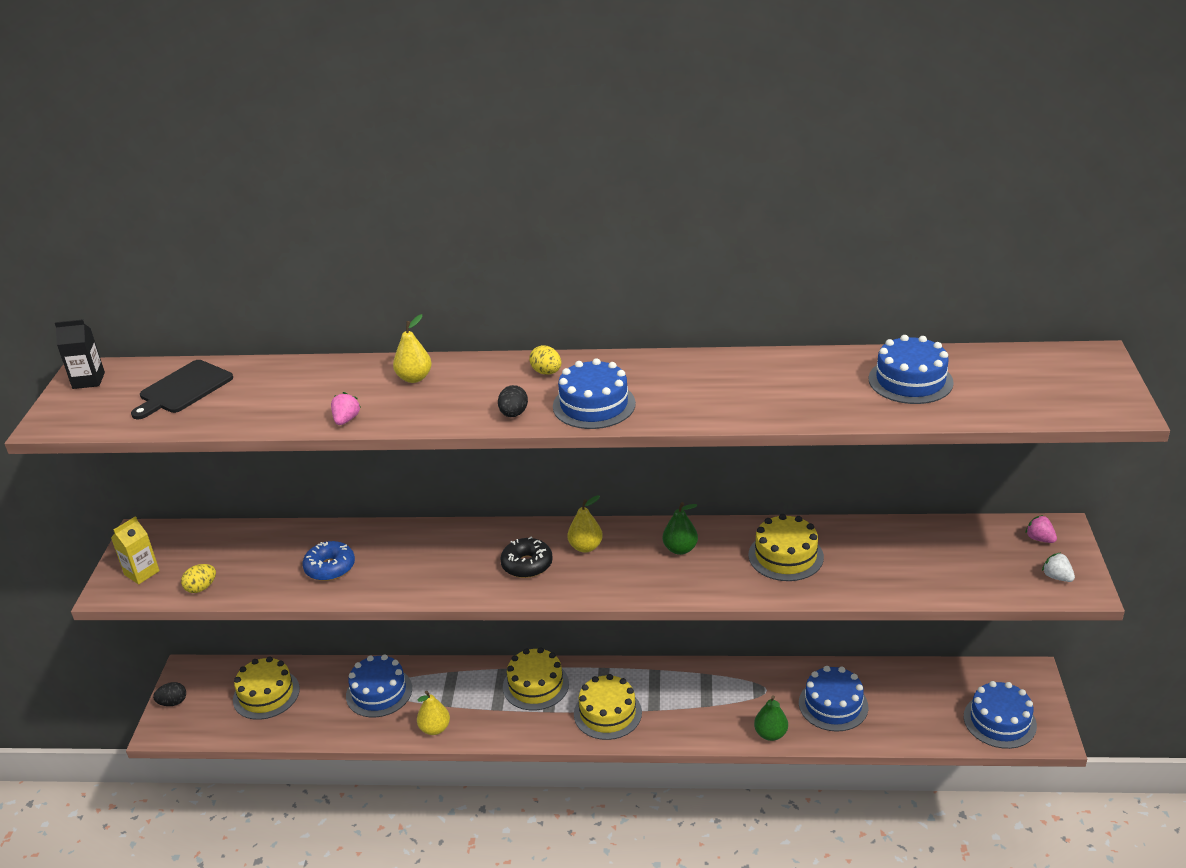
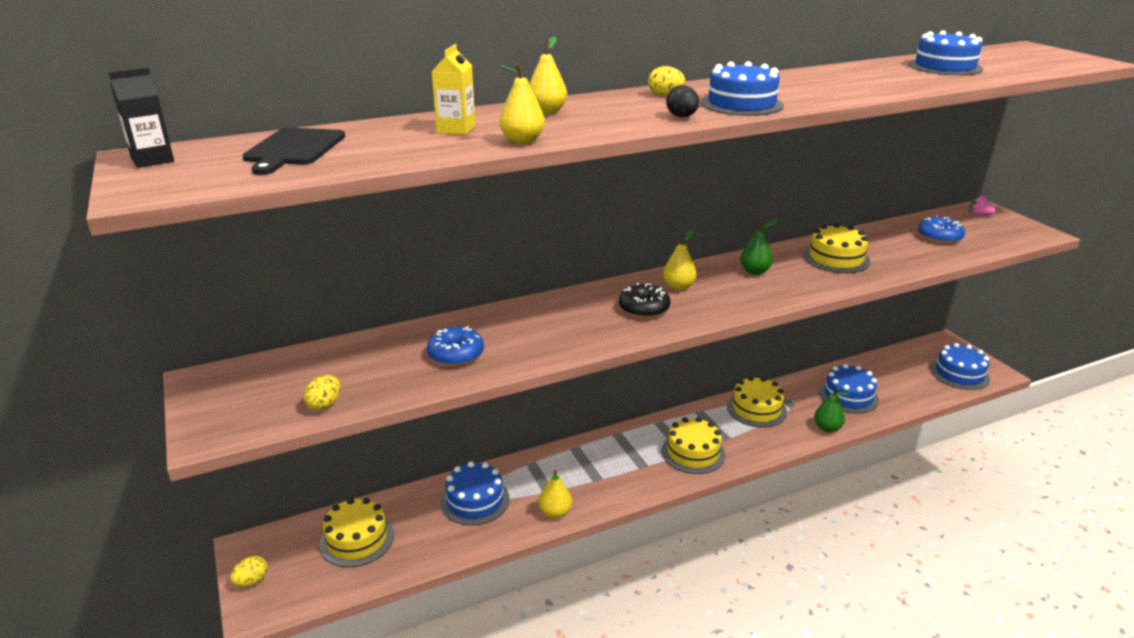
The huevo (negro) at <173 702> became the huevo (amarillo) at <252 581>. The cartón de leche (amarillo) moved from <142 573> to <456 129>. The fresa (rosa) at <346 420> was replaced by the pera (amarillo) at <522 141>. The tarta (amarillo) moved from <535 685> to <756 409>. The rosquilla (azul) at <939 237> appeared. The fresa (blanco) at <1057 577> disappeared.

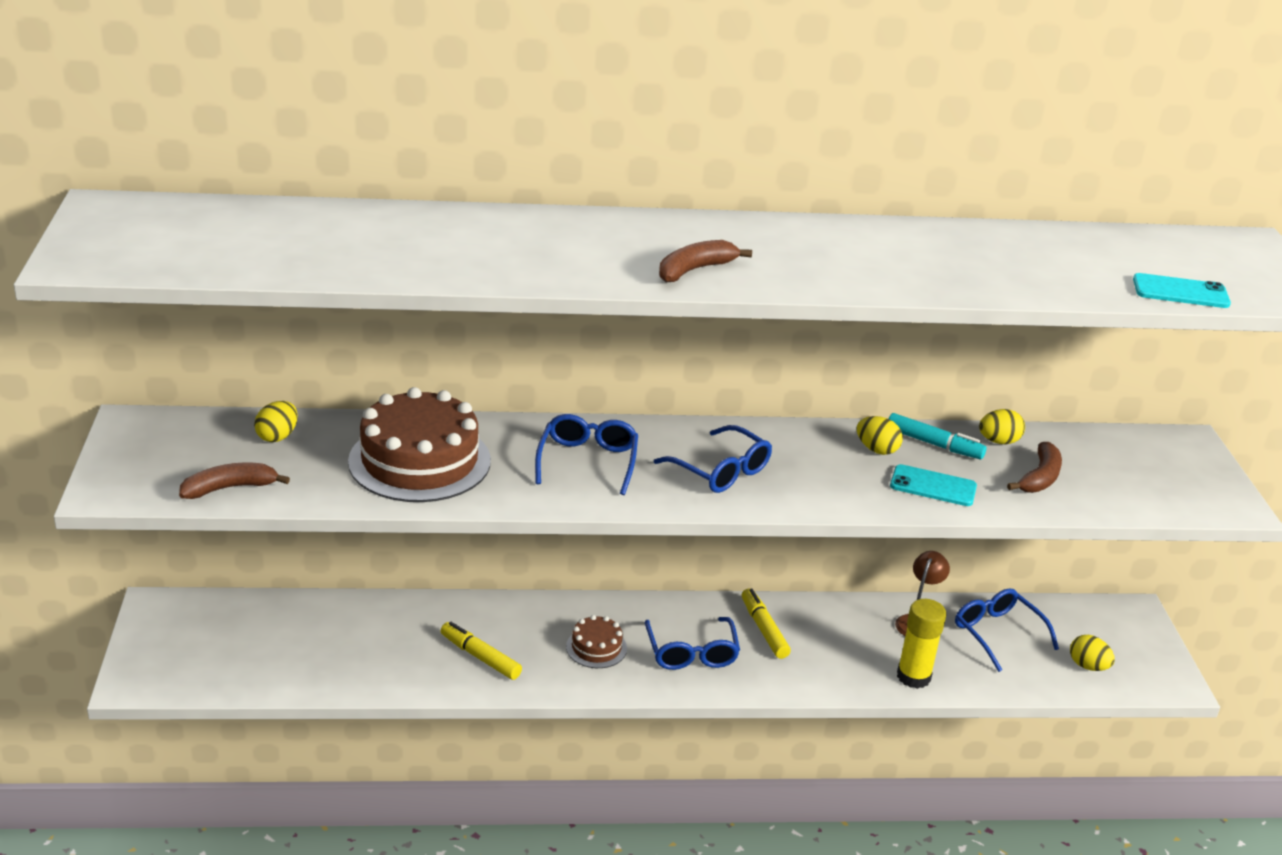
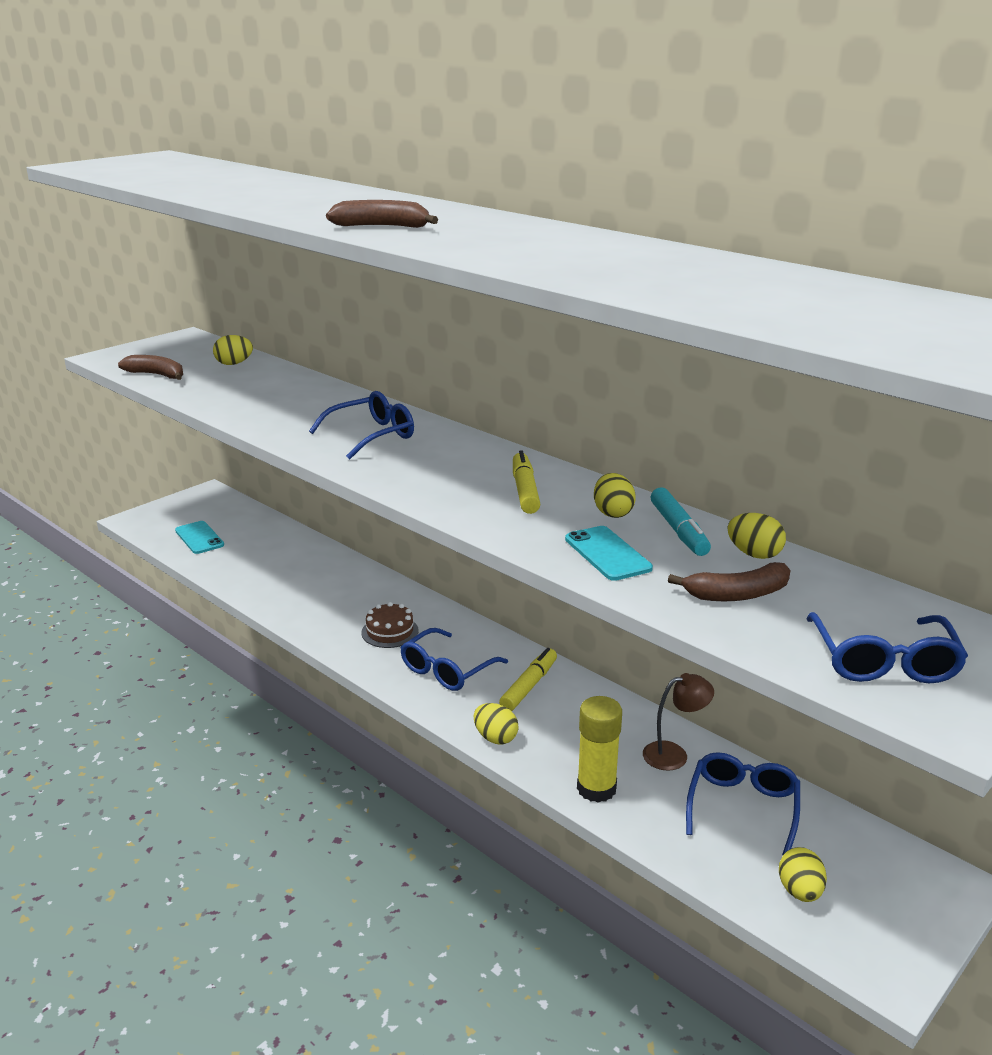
The móvil (turquesa) moved from <1180 292> to <199 538>. The huevo (amarillo) at <495 738> appeared. The rotulador (amarillo) moved from <480 657> to <525 491>. The gafas (azul) moved from <720 471> to <883 661>. The tarta (marrón) at <419 461> disappeared.

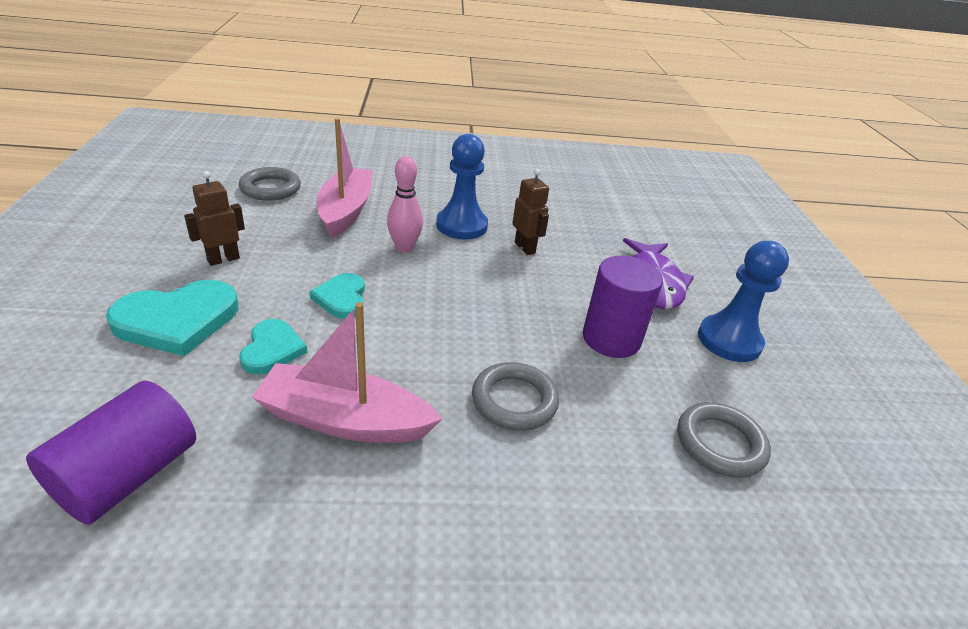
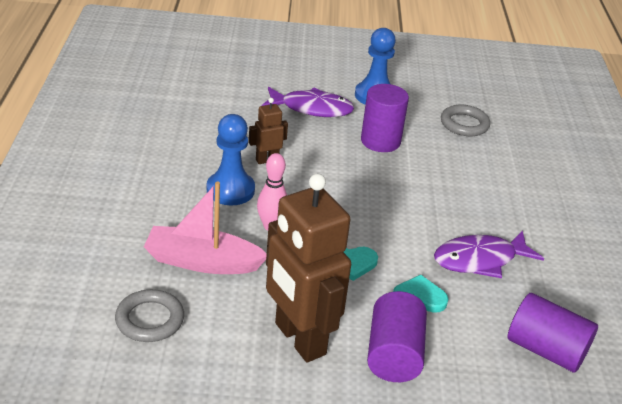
The robot (marrón) at <223 259> changed to 2.22 times the size. The corazón (turquesa) at <177 320> was replaced by the cilindro (morado) at <393 354>. The barco (rosa) at <345 420> was replaced by the pez (morado) at <480 260>. The anillo (gris) at <514 400> disappeared.

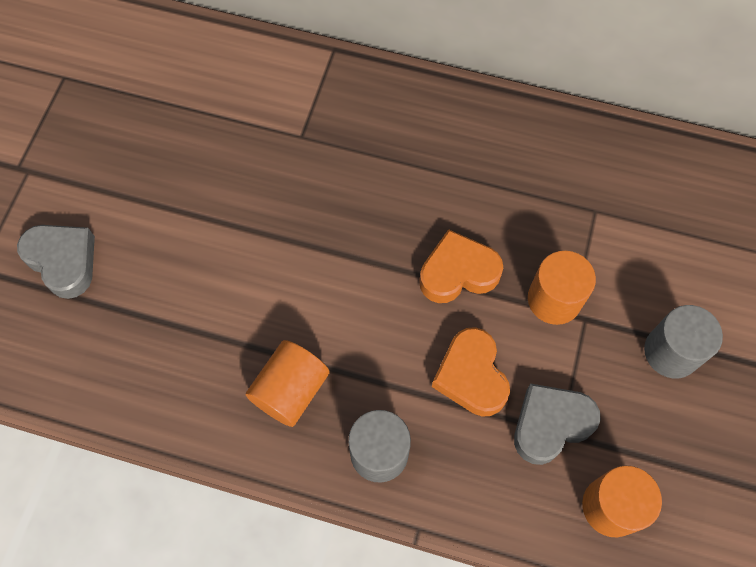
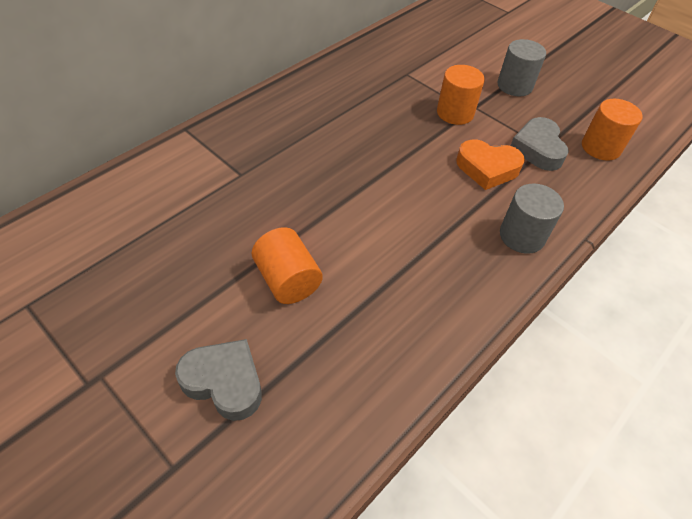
The corazón (gris) at <63 261> turned 45 degrees clockwise. The cilindro (naranja) moved from <290 390> to <287 280>. The corazón (naranja) at <458 272> disappeared.

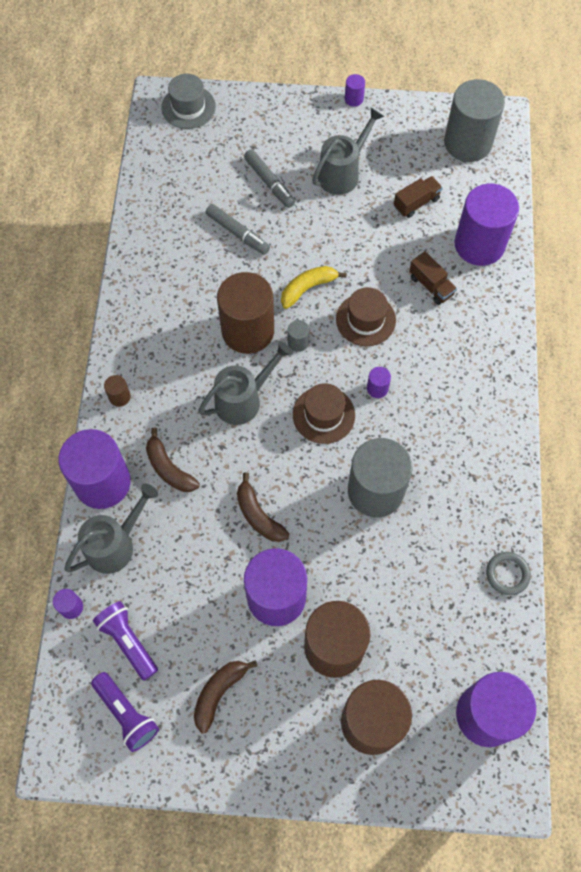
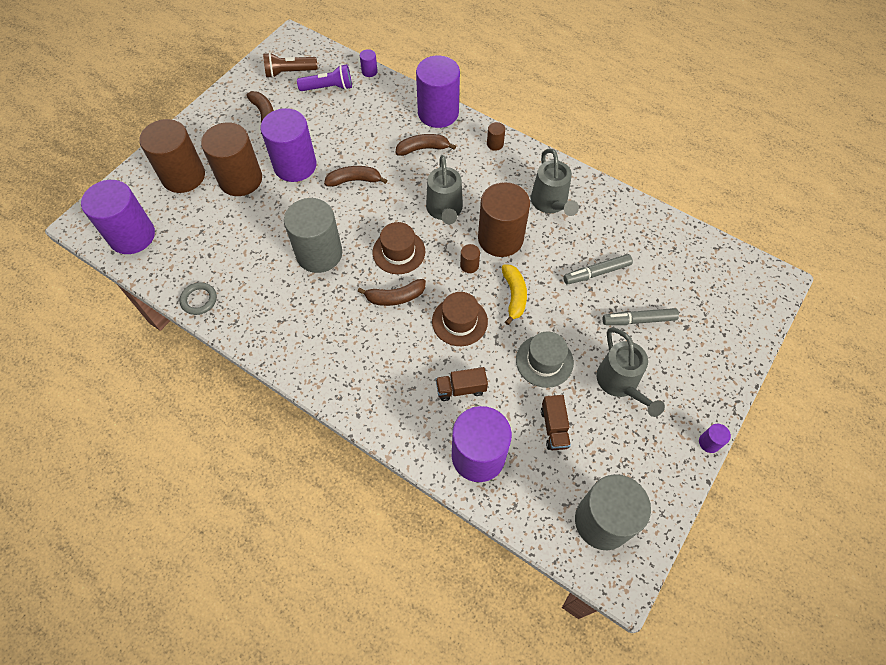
The lámpara de mano (morado) at <126 714> became the lámpara de mano (marrón) at <289 72>. The cilindro (morado) at <377 388> was replaced by the plátano (marrón) at <395 297>. The cilindro (gris) at <298 342> became the cilindro (marrón) at <469 265>. The sombrero (gris) moved from <188 107> to <544 361>. The regadera (gris) moved from <116 544> to <551 203>.

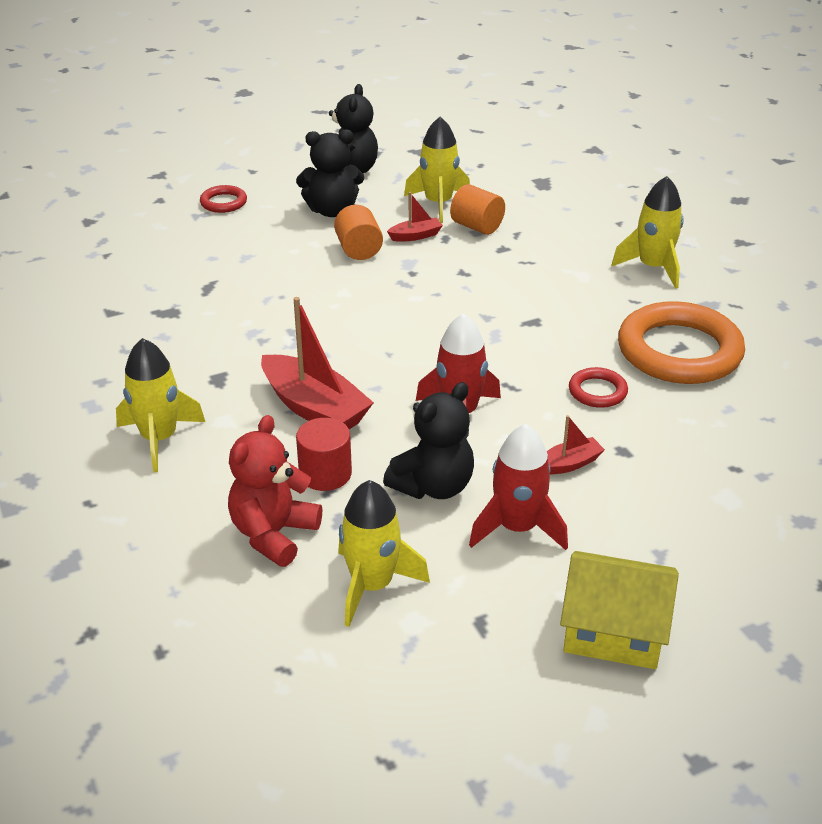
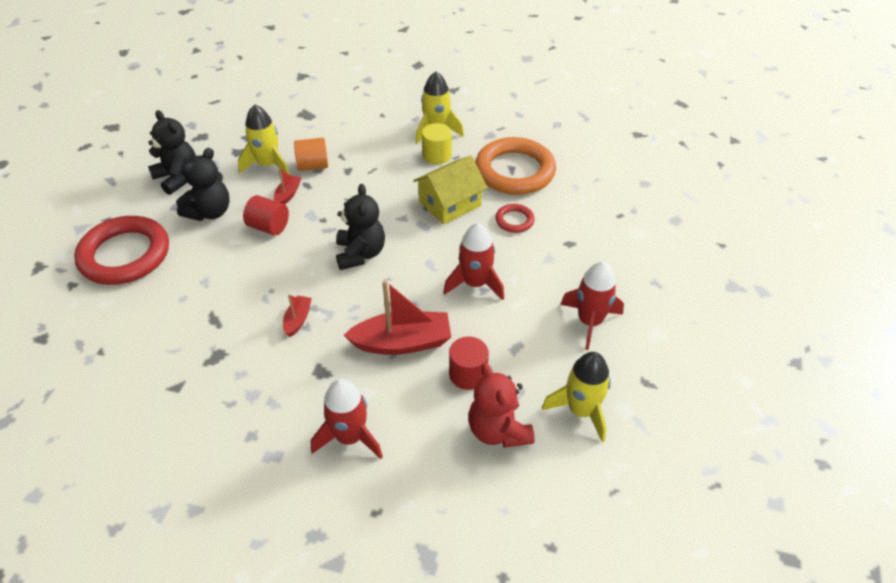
The anillo (rojo) at <223 202> changed to 2.21 times the size. The cilindro (naranja) at <358 250> became the cilindro (rojo) at <269 227>. The barco (rojo) moved from <569 464> to <298 320>. The cohete (amarillo) at <159 439> became the cohete (rojo) at <349 437>. The osito (negro) moved from <433 486> to <360 254>. The casa (amarillo) moved from <614 630> to <450 203>. The cilindro (amarillo) at <437 155> appeared.

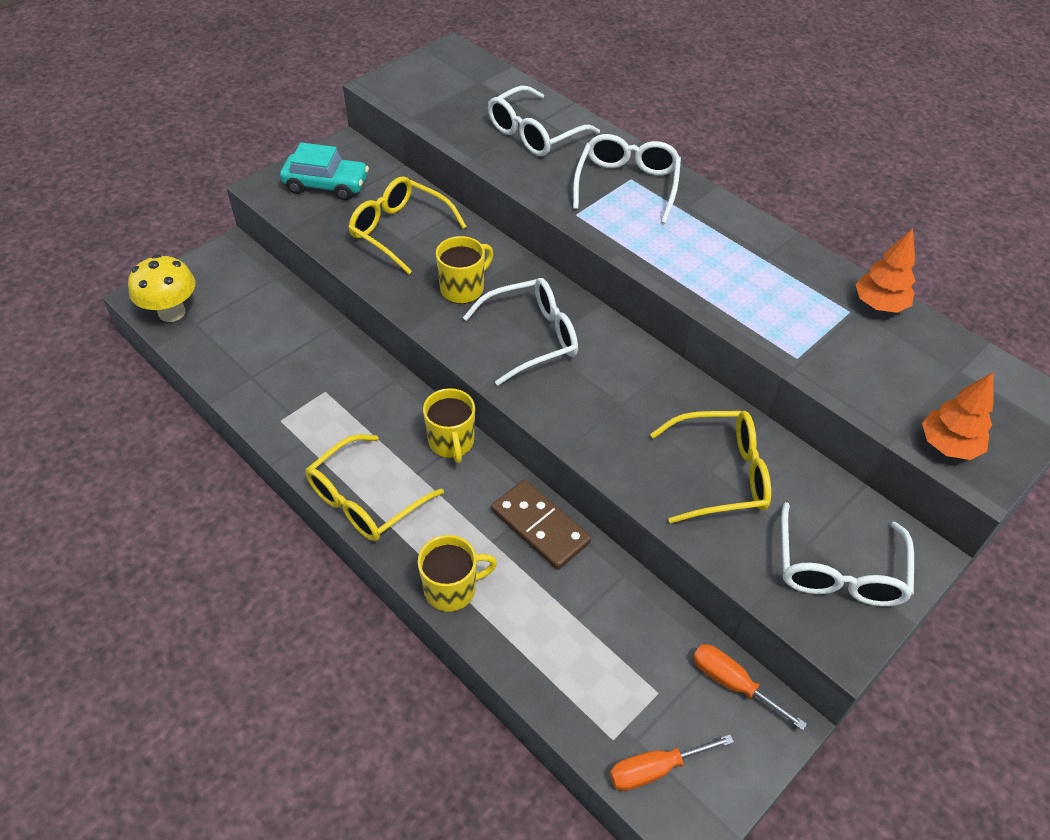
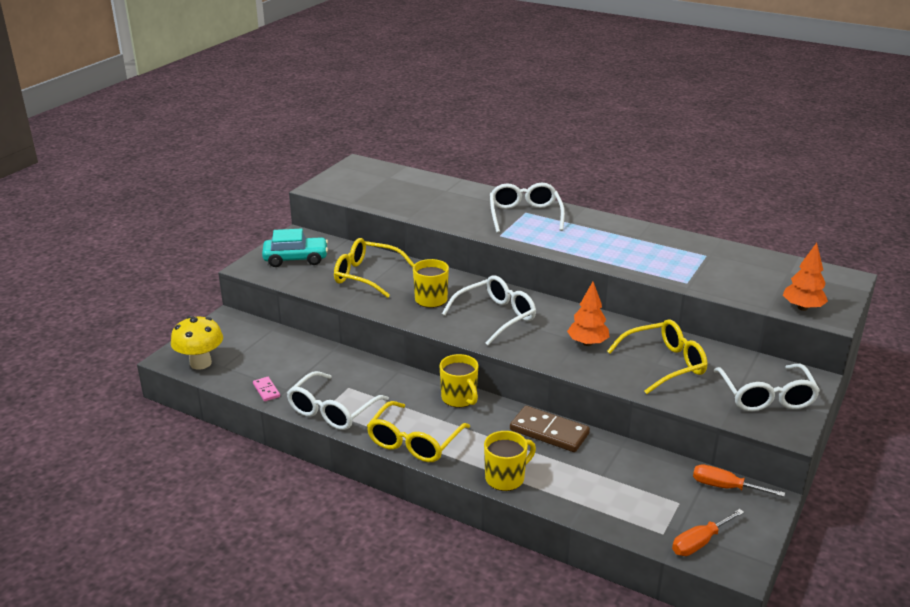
The ficha de dominó (rosa) at <266 390> appeared. The gafas (blanco) moved from <534 134> to <332 411>. The árbol (naranja) moved from <879 305> to <587 343>.

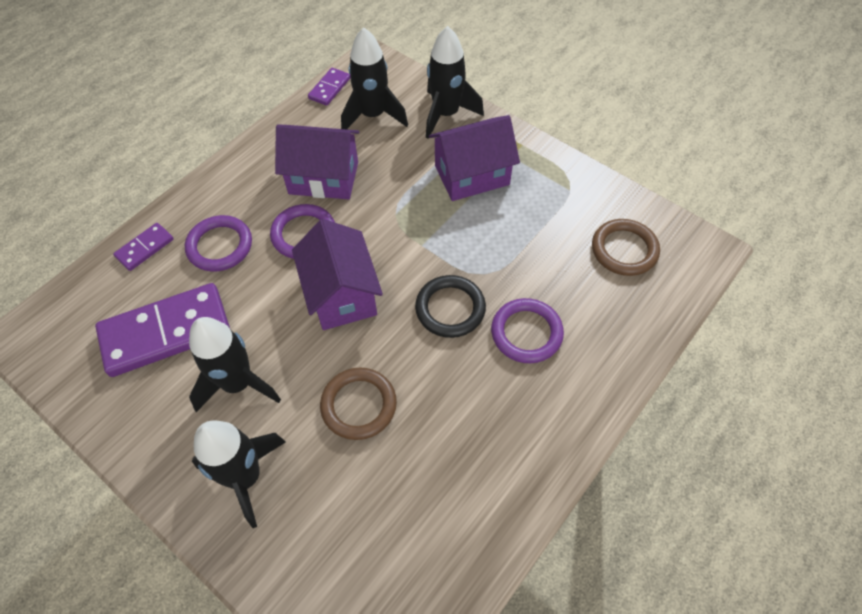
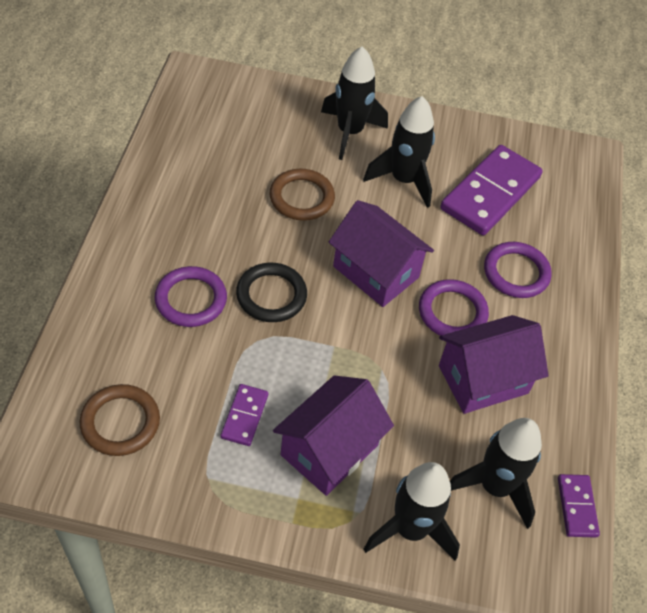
The ficha de dominó (morado) moved from <145 248> to <244 416>.

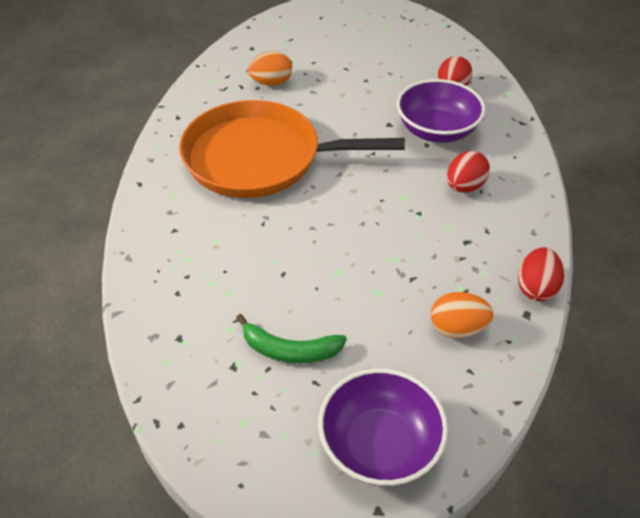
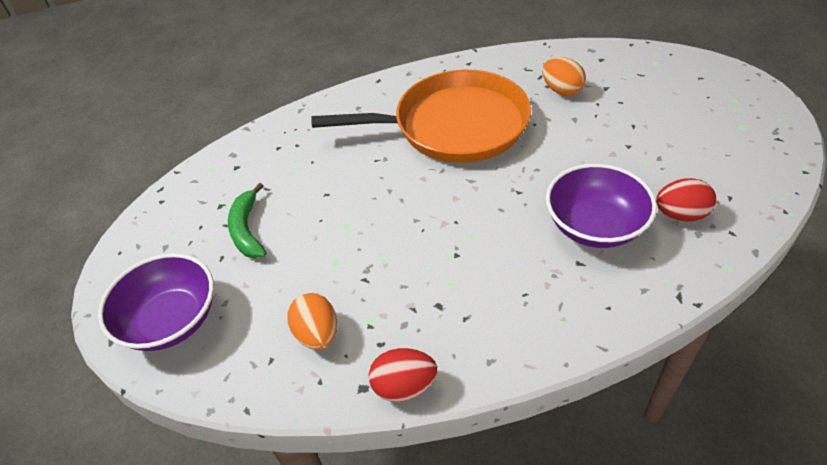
The sartén (naranja) at <260 158> turned 105 degrees clockwise. The huevo (rojo) at <464 186> disappeared.

